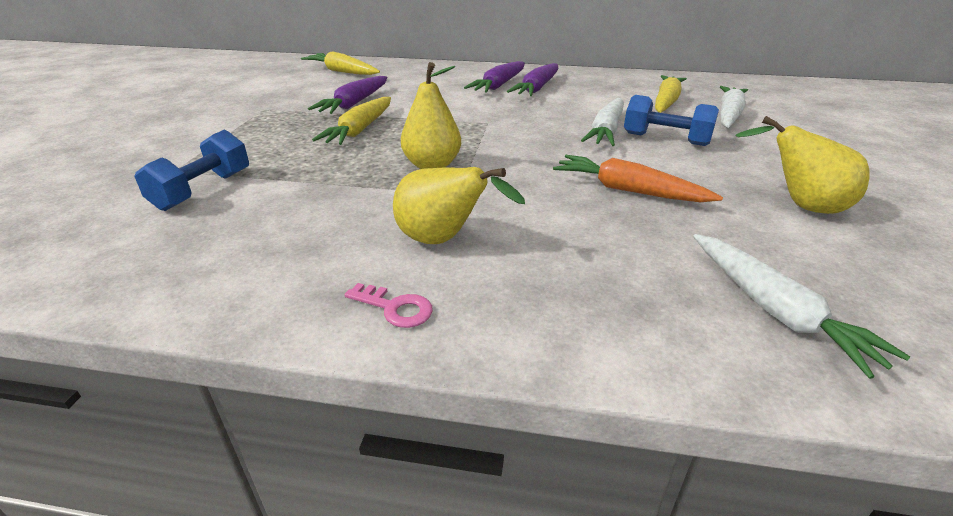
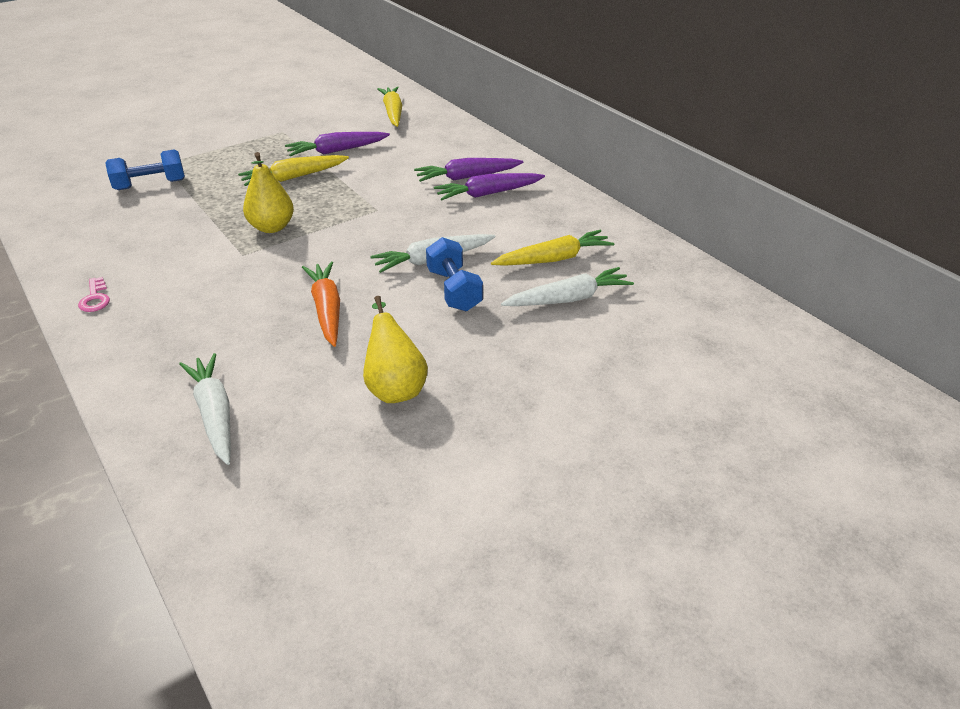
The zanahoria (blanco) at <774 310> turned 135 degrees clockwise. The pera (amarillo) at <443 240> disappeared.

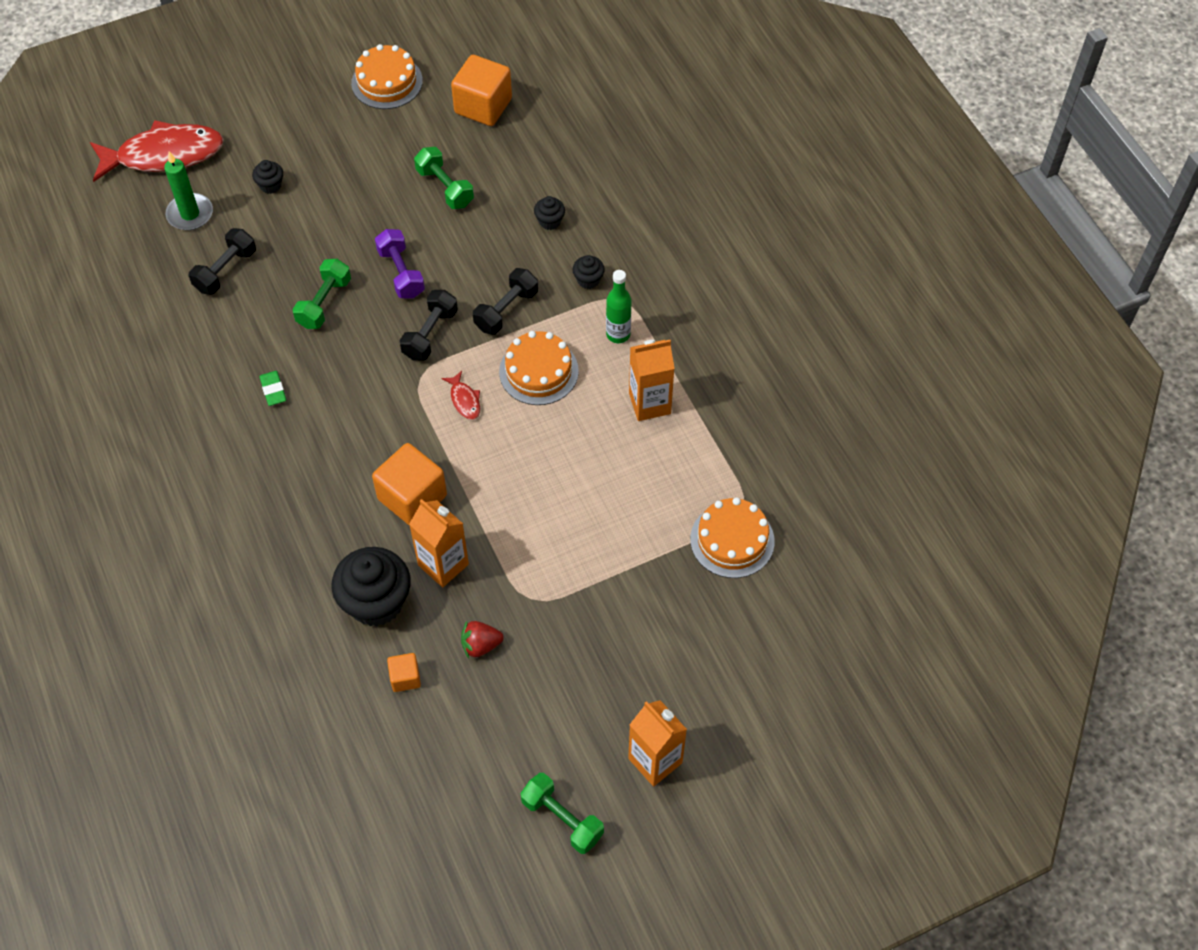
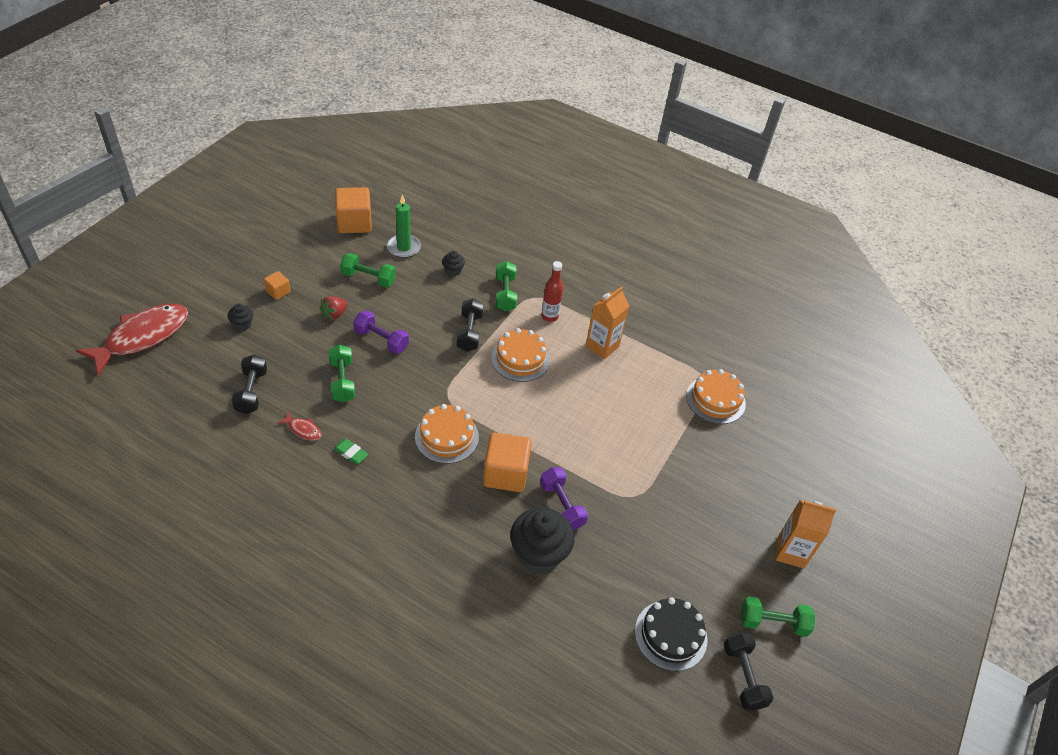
The cubo (naranja) moved from <405 678> to <278 292>. The pez (rojo) moved from <464 400> to <303 430>. The fresa (rojo) moved from <480 645> to <334 314>. The vela (verde) moved from <190 214> to <404 248>. The tarta (naranja) moved from <387 82> to <446 437>. The magdalena (negro) at <588 280> was replaced by the mancuerna (verde) at <505 294>. The cartón de leche (naranja) at <443 564> was replaced by the mancuerna (morado) at <562 505>. The botella (verde) at <618 334> became the botella (rojo) at <549 316>. The tarta (negro) at <670 635> appeared. The mancuerna (negro) moved from <430 334> to <743 676>.

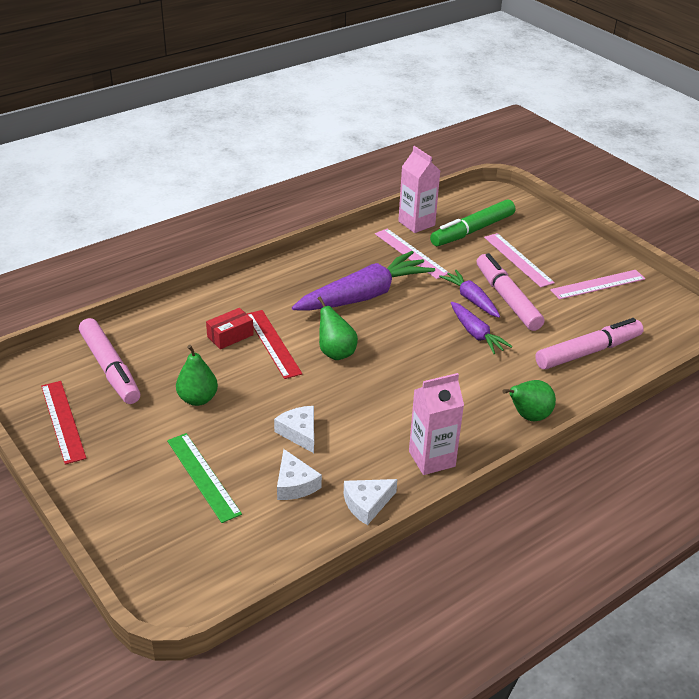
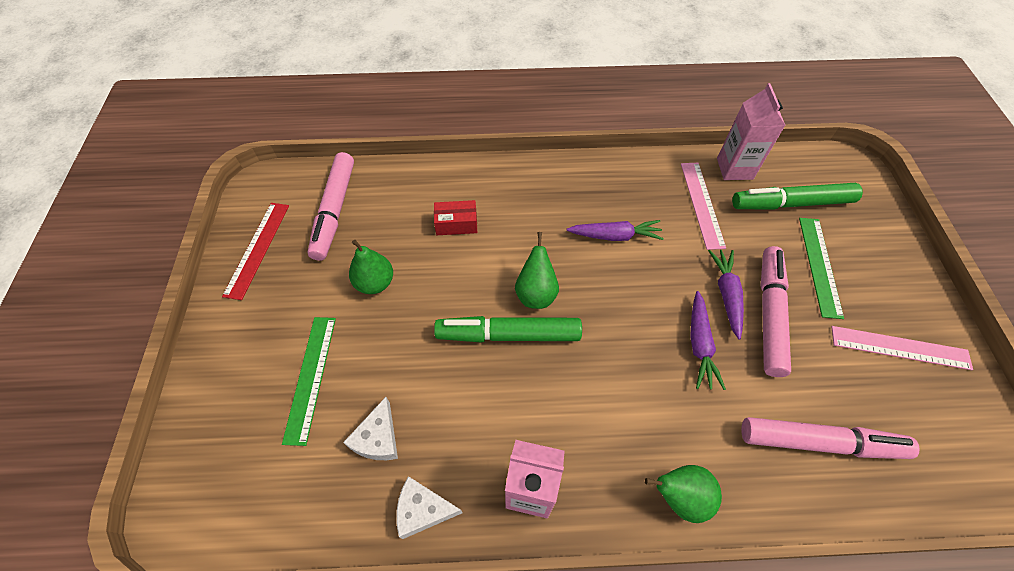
The rotulador (verde) at <508 334> appeared. The zanahoria (morado) at <364 296> changed to 0.54 times the size. The regla (rosa) at <518 259> became the regla (verde) at <819 265>. The regla (rojo) at <273 343> disappeared. The queso (blanco) at <299 433> disappeared.

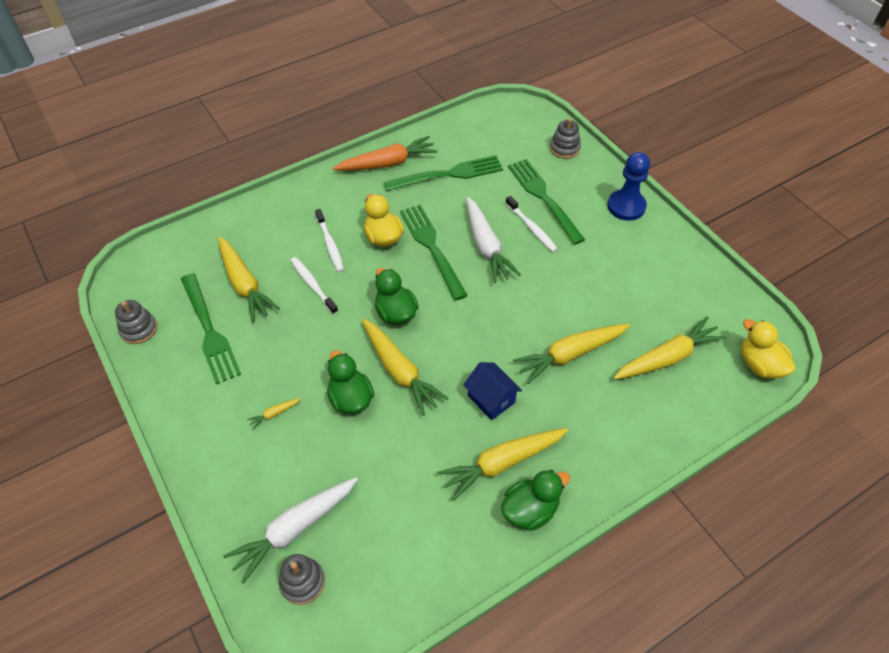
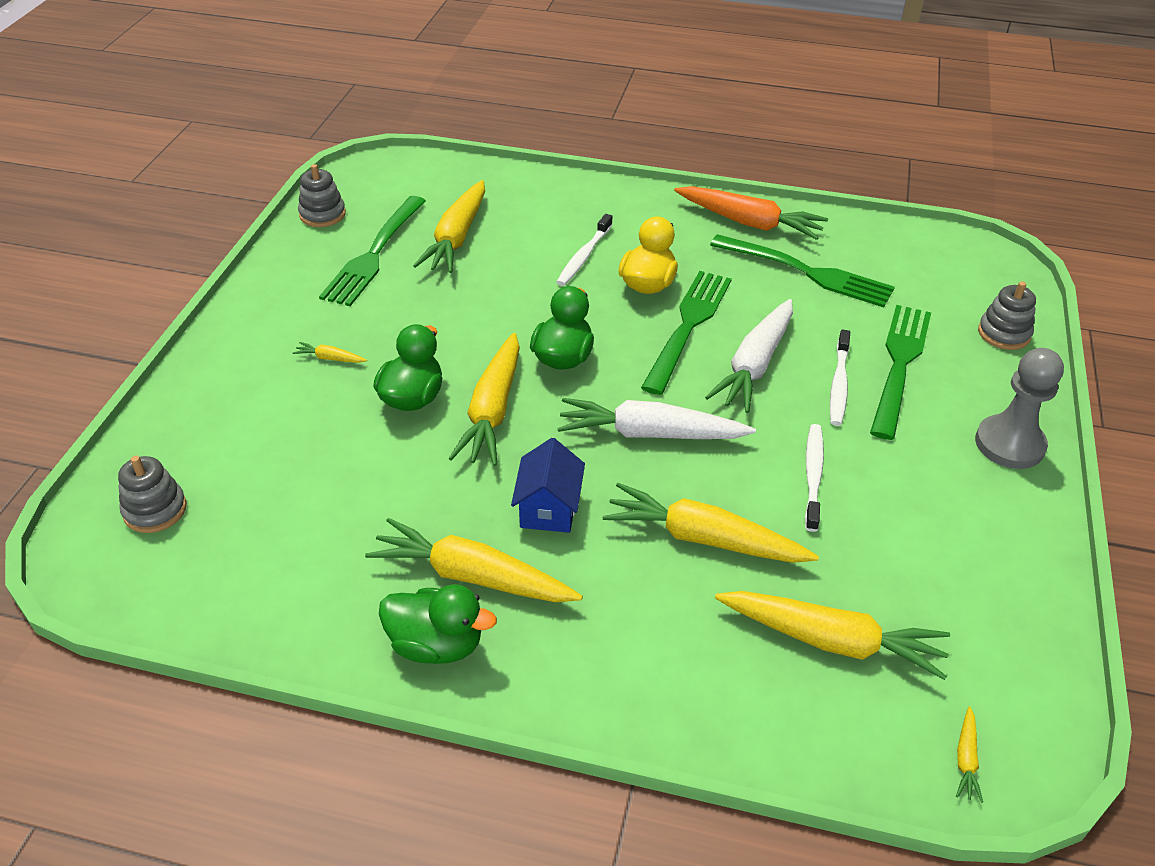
The zanahoria (blanco) moved from <294 529> to <650 433>. The cepillo de dientes (blanco) moved from <313 285> to <813 475>. The pato (amarillo) at <759 365> was replaced by the zanahoria (amarillo) at <966 759>. The peón (azul) at <626 206> became the peón (gris) at <1009 444>.

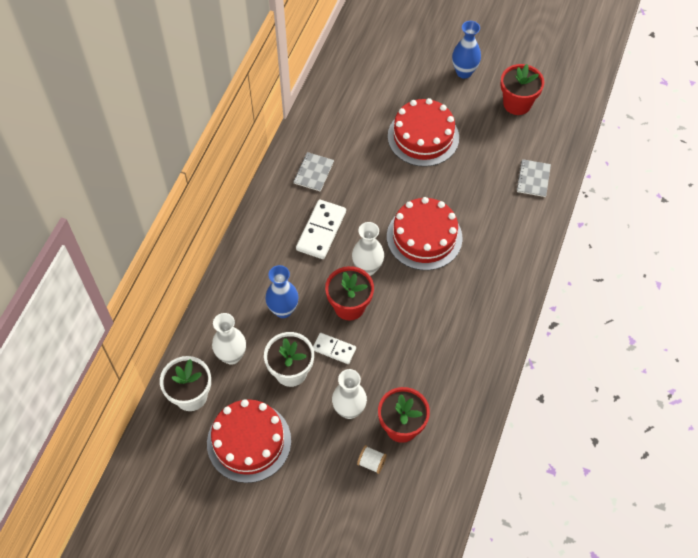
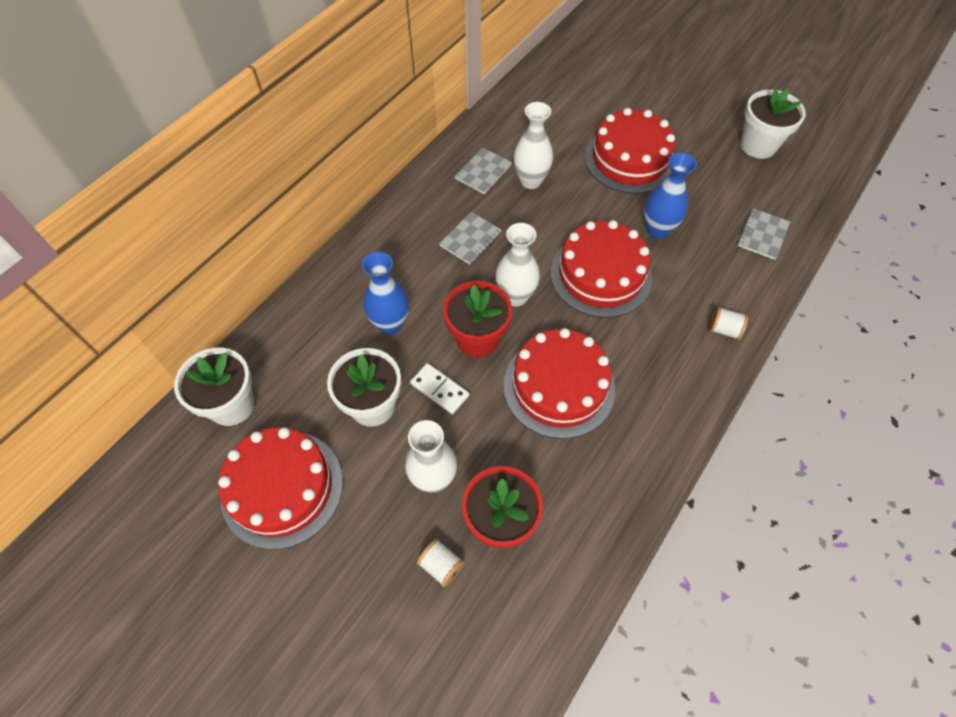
The ficha de dominó (blanco) at <321 231> was replaced by the cuaderno (gris) at <470 239>. The tarta (rojo) at <559 386> appeared. The florero (blanco) moved from <231 356> to <531 181>. The florero (azul) moved from <464 72> to <657 230>. The carrete (blanco) at <724 330> appeared. The maceta (rojo) at <517 104> became the maceta (blanco) at <758 145>.

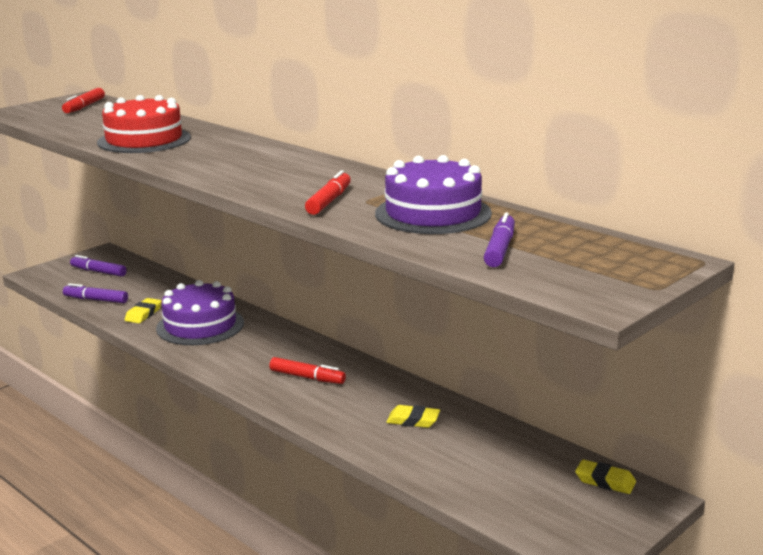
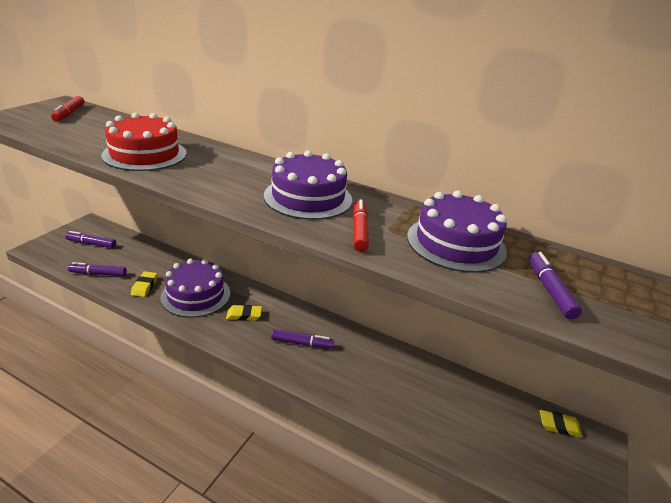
The goma de borrar (amarillo) moved from <413 420> to <244 315>. The tarta (morado) at <308 197> appeared. The rotulador (rojo) at <307 377> became the rotulador (morado) at <302 343>.

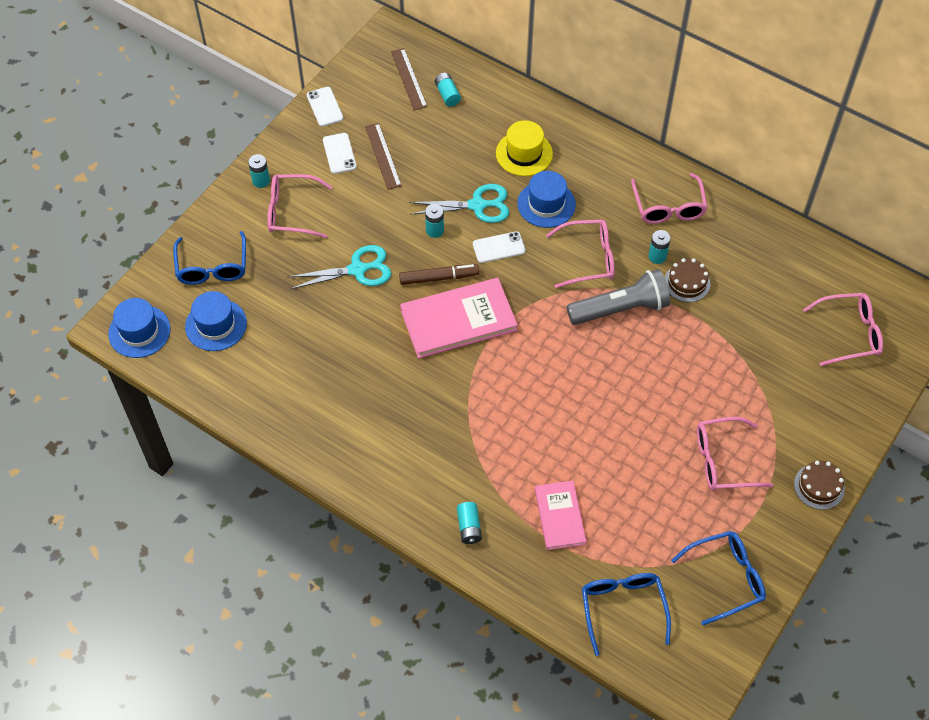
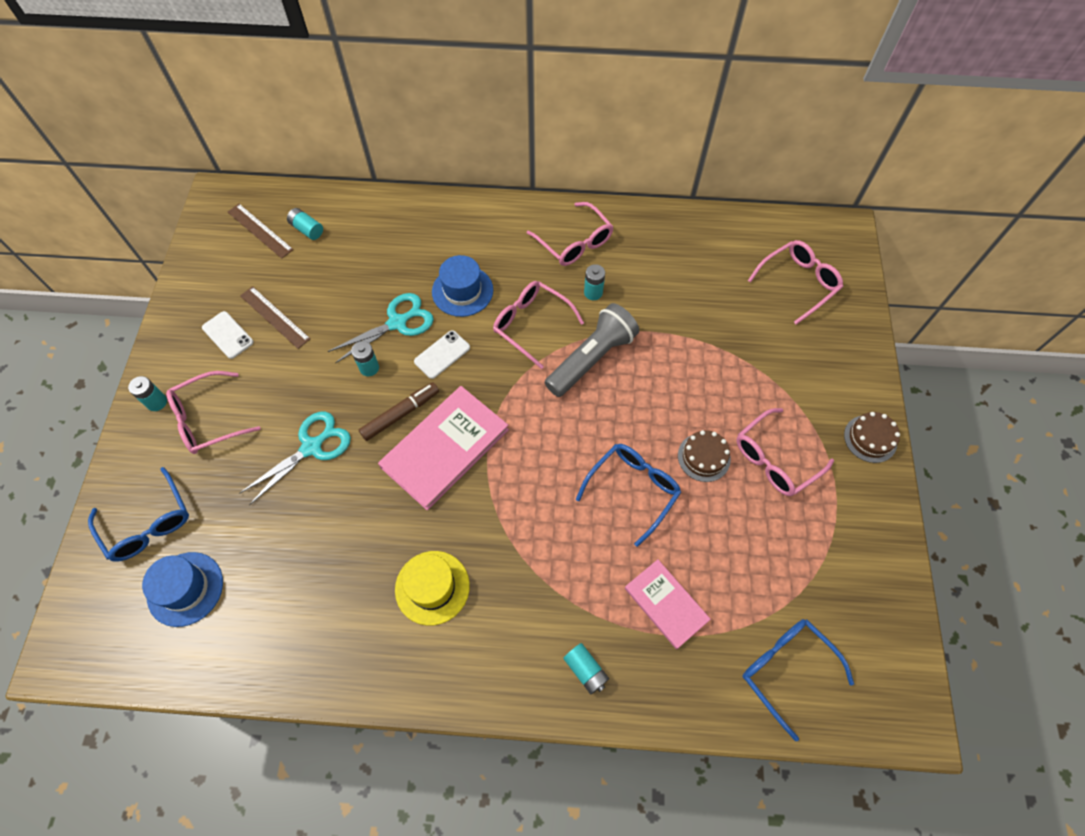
The sombrero (amarillo) moved from <524 153> to <432 587>. The gafas (rosa) at <587 259> turned 105 degrees counterclockwise. The gafas (azul) moved from <725 578> to <632 490>. The tarta (marrón) moved from <687 282> to <704 457>. The sombrero (azul) at <139 331> disappeared. The móvil (blanco) at <325 107> disappeared.

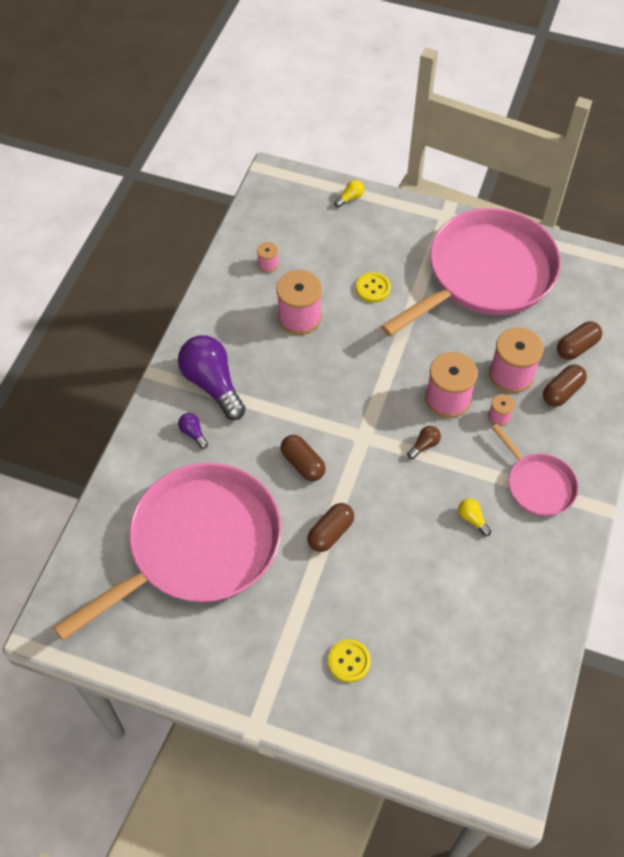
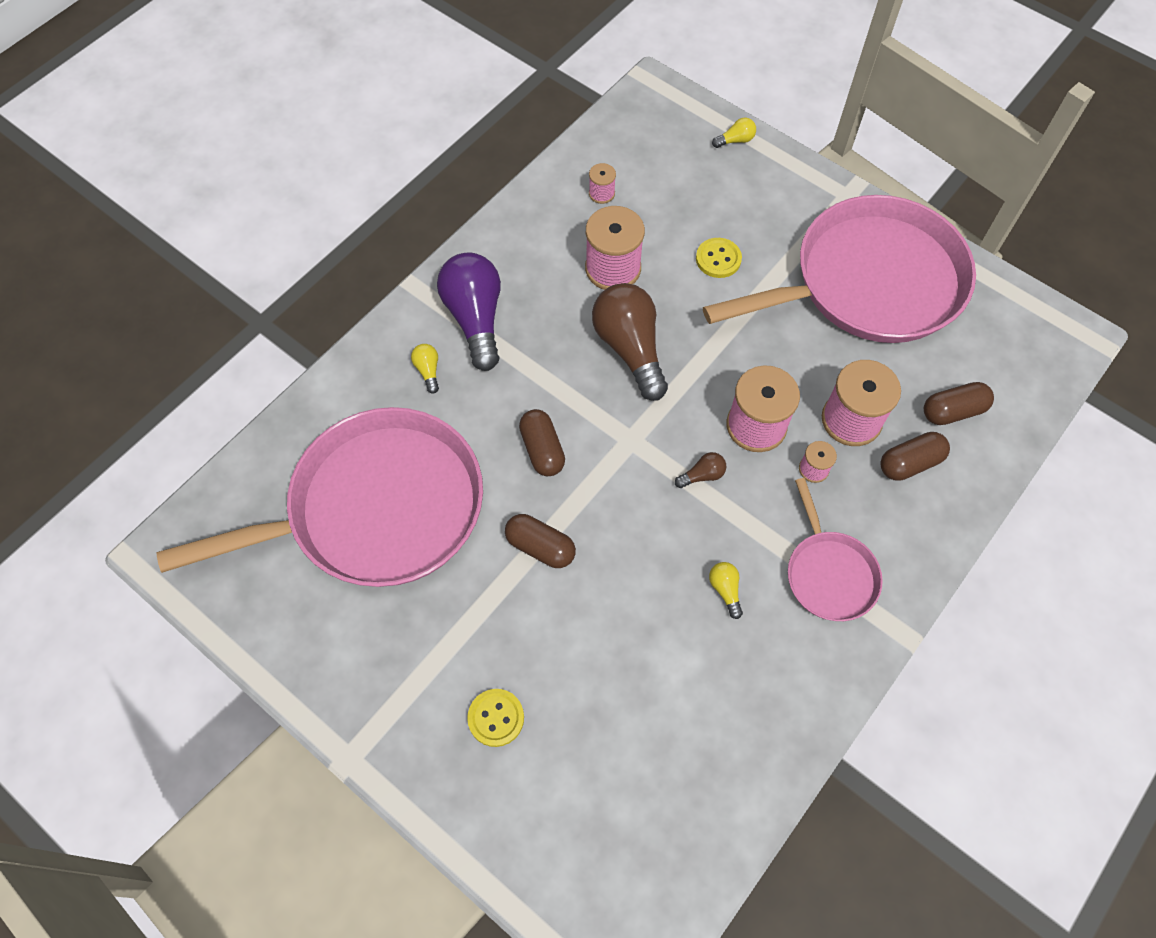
The bombilla (morado) at <193 433> became the bombilla (amarillo) at <428 371>. The cápsula (marrón) at <330 532> turned 60 degrees clockwise. The bombilla (marrón) at <630 349> appeared.

